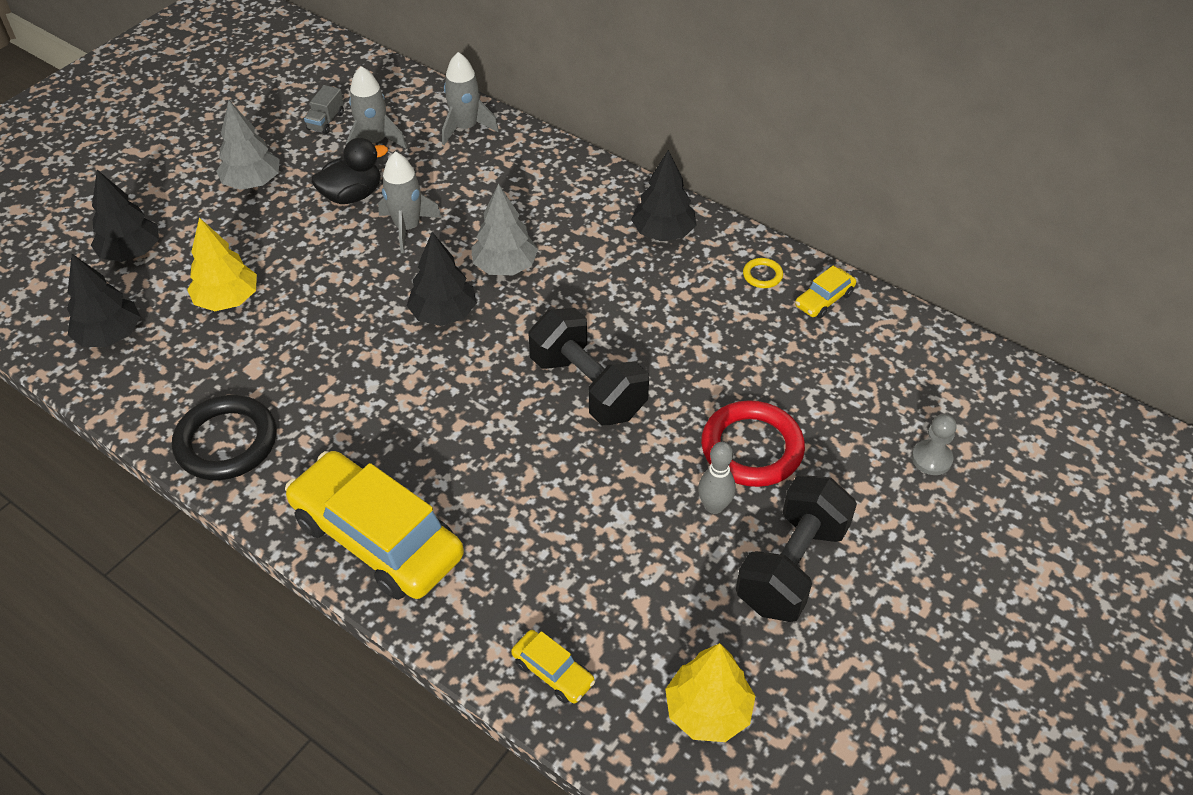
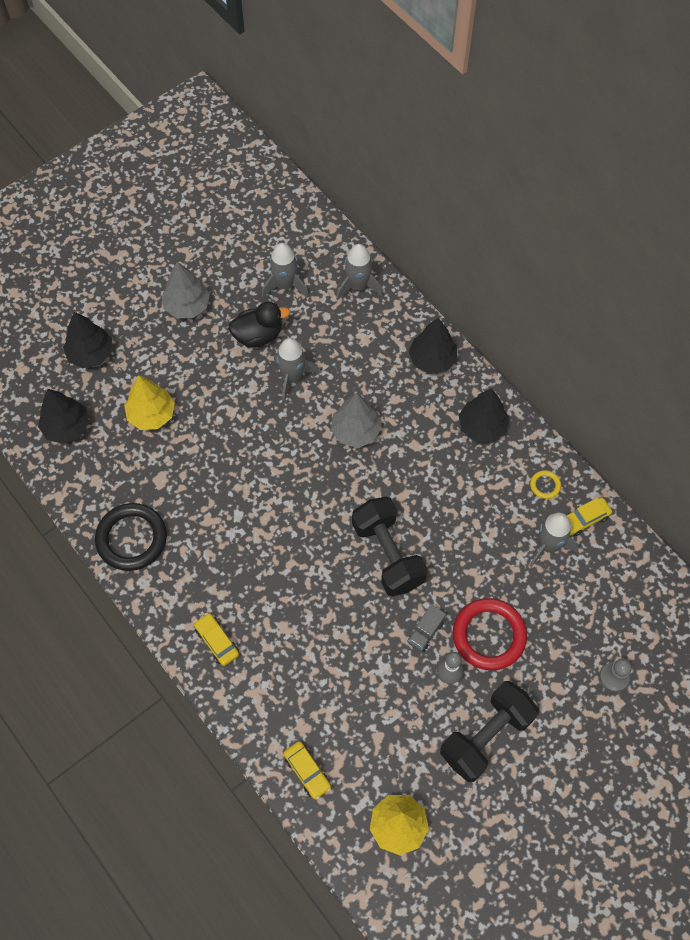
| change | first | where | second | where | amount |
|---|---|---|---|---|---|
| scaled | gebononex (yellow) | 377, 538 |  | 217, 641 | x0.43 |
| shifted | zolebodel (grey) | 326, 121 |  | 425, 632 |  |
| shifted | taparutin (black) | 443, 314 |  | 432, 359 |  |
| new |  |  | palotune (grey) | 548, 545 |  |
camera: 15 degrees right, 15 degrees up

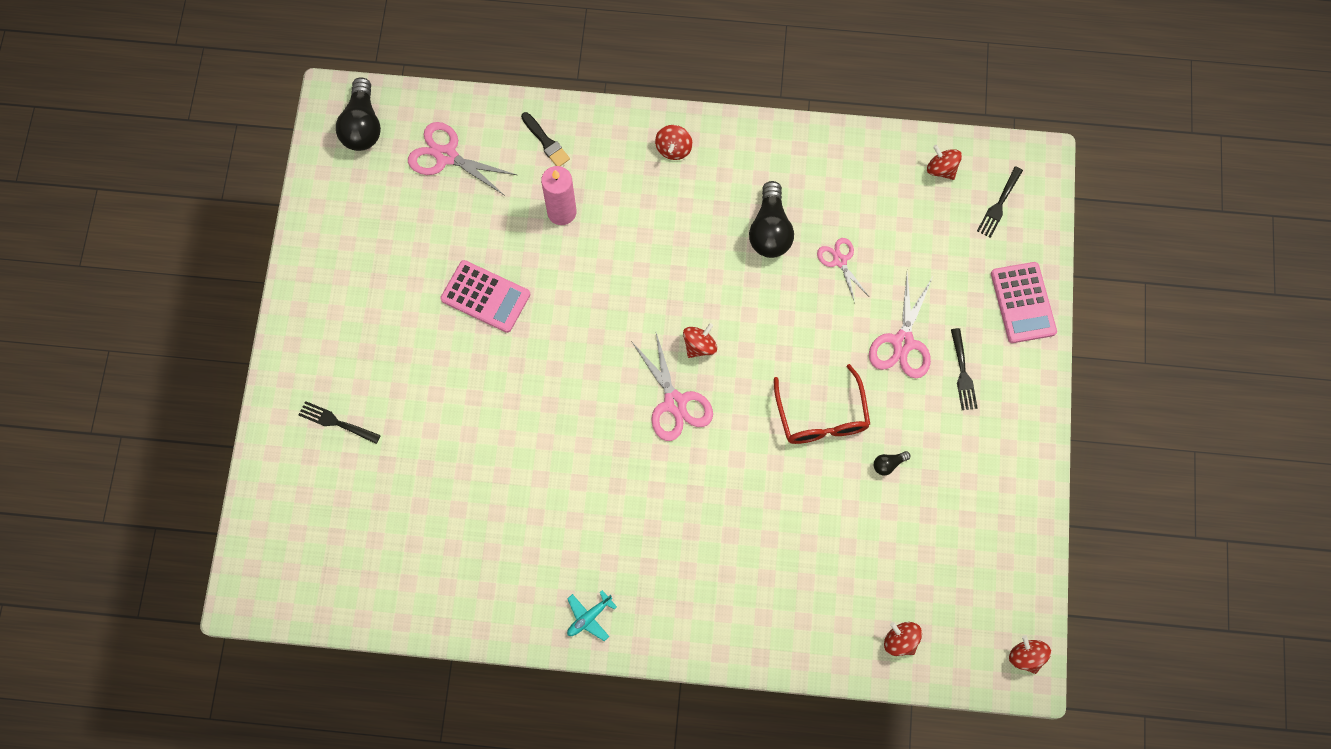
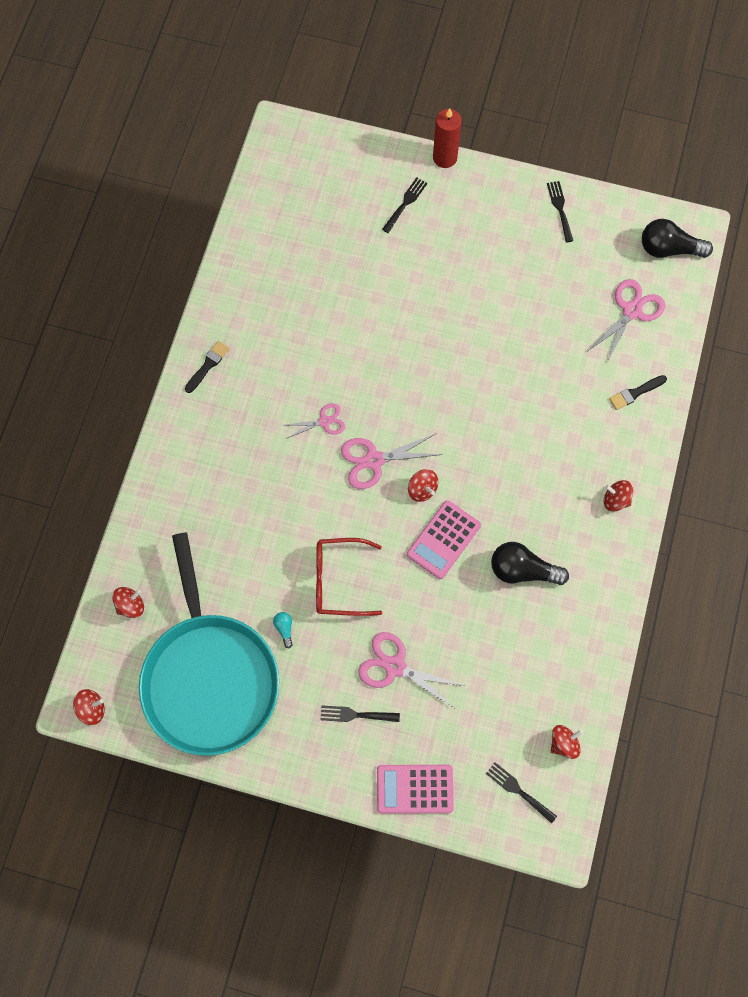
| change | first | where | second | where | amount |
|---|---|---|---|---|---|
| new |  |  | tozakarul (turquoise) | 209, 677 |  |
| swapped | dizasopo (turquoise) | 589, 617 | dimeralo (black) | 207, 365 |  |
| repainted | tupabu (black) | 888, 464 | tupabu (turquoise) | 284, 629 |  |
| shifted | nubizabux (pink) | 840, 260 |  | 324, 421 |  |
| shifted | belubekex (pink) | 485, 297 |  | 443, 540 |  |
| new |  |  | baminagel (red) | 445, 158 |  |
| new |  |  | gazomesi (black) | 560, 208 |  |
| gone | baminagel (pink) | 561, 212 |  |  |  |
camera: 100 degrees right, 0 degrees up

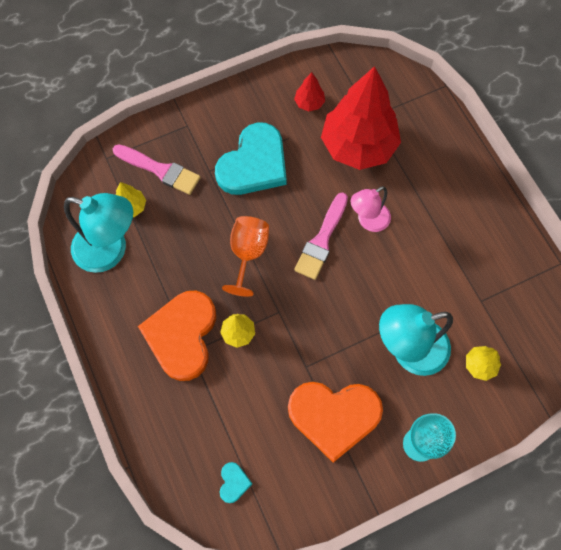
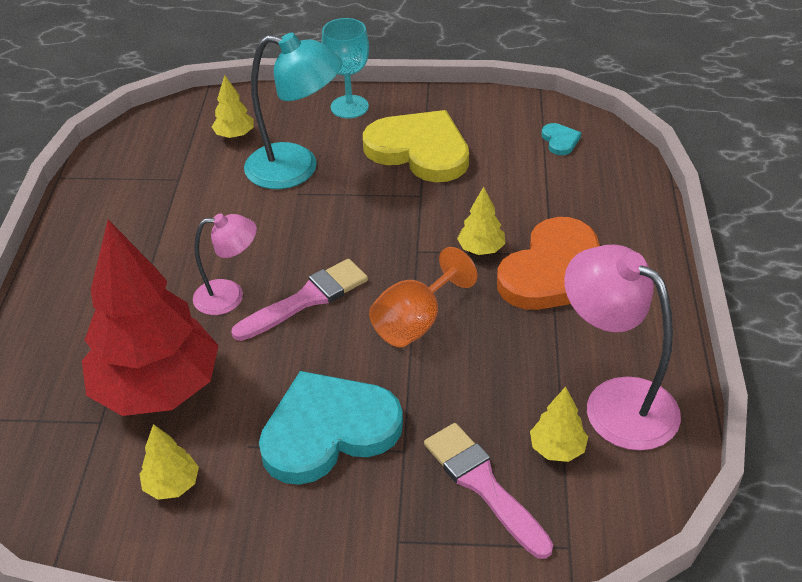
| change | first | where | second | where | amount |
|---|---|---|---|---|---|
| repainted | taparutin (red) | 309, 103 | taparutin (yellow) | 172, 485 |  |
| repainted | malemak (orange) | 334, 416 | malemak (yellow) | 419, 150 |  |
| rotated | malemak (turquoise) | 233, 483 |  | 560, 141 | 135 degrees clockwise |
| repainted | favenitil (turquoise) | 110, 250 | favenitil (pink) | 615, 402 |  |
camera: 150 degrees left, 25 degrees down

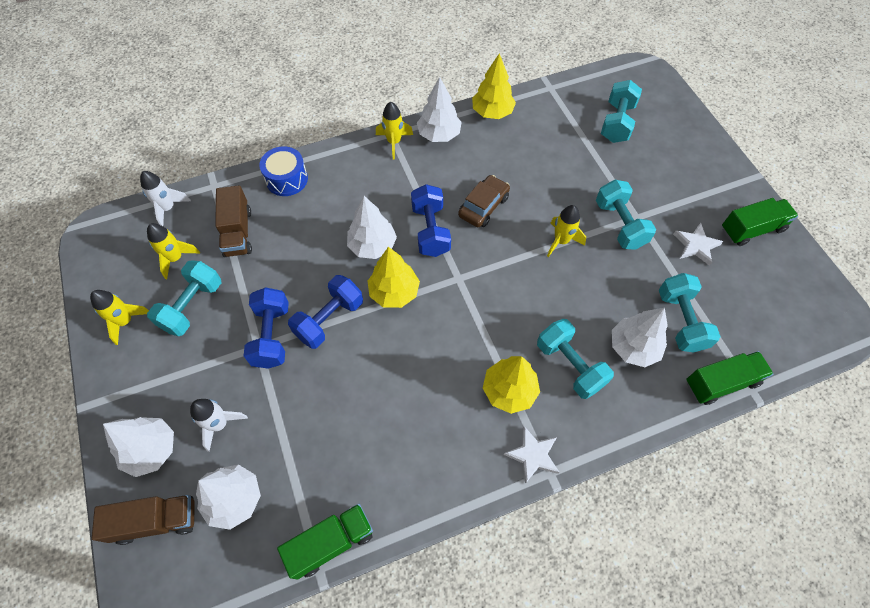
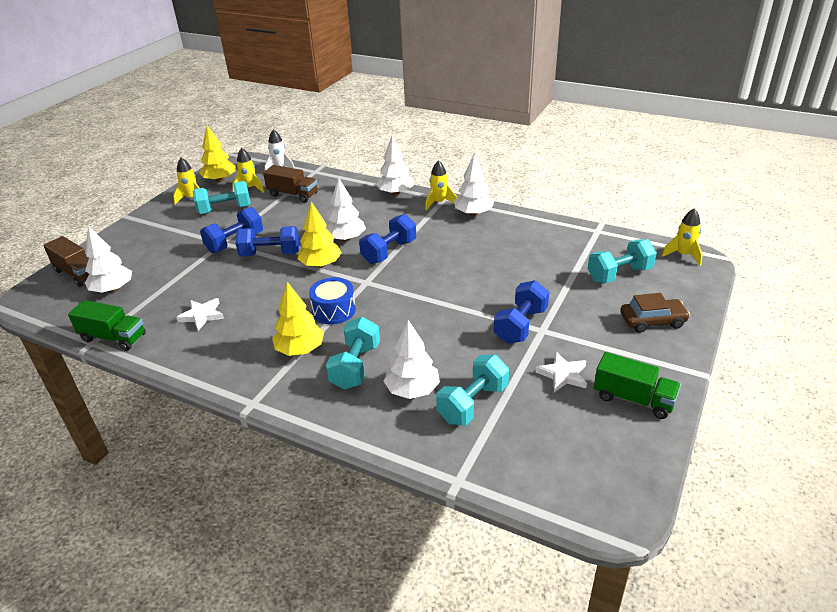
| change | first | where | second | where | amount |
|---|---|---|---|---|---|
| shifted | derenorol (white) | 533, 455 |  | 202, 315 |  |
| shifted | taparutin (yellow) | 492, 112 |  | 220, 180 |  |
| rotated | zolebodel (brown) | 238, 232 |  | 293, 195 | 105 degrees counterclockwise |
| shifted | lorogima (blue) | 287, 179 |  | 334, 310 |  |
| shifted | taparutin (white) | 151, 450 |  | 396, 193 |  |
| repainted | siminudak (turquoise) | 619, 224 | siminudak (blue) | 521, 325 |  |
| shifted | gebononex (brown) | 483, 206 |  | 652, 321 |  |
| shifted | palotune (yellow) | 561, 241 |  | 683, 255 |  |
| gone | palotune (white) | 219, 424 |  |  |  |
| gone | zolebodel (green) | 721, 383 |  |  |  |
camera: 50 degrees right, 25 degrees down

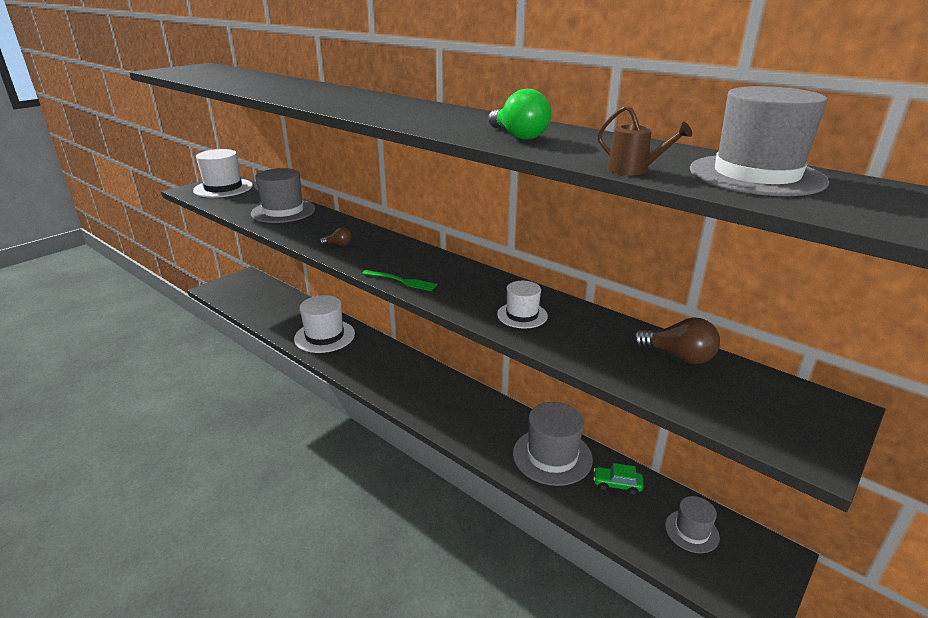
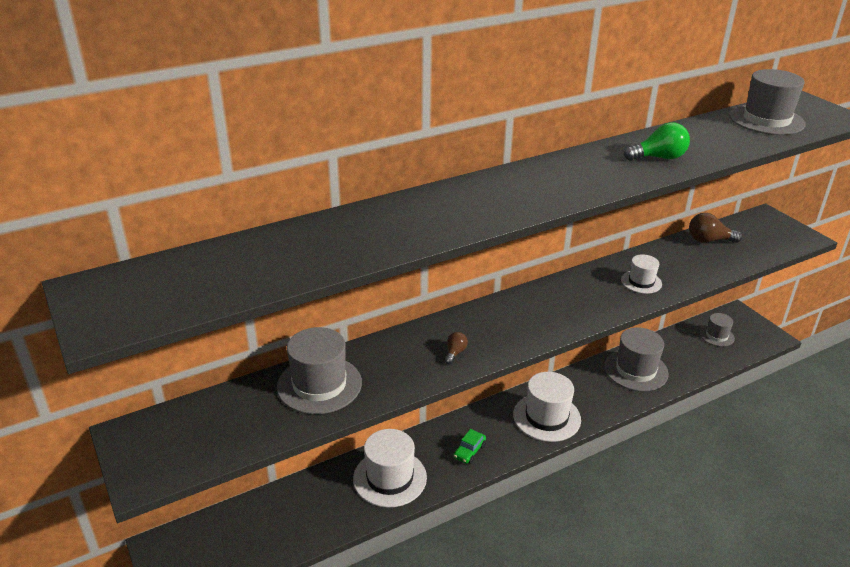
| change | first | where | second | where | amount |
|---|---|---|---|---|---|
| shifted | gebononex (green) | 617, 485 |  | 469, 451 |  |
| shifted | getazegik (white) | 223, 188 |  | 546, 417 |  |
| rotated | tupabu (brown) | 678, 356 |  | 709, 240 | 135 degrees counterclockwise |
| gone | gazomesi (green) | 401, 281 |  |  |  |
| gone | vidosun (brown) | 634, 170 |  |  |  |
camera: 70 degrees left, 5 degrees up

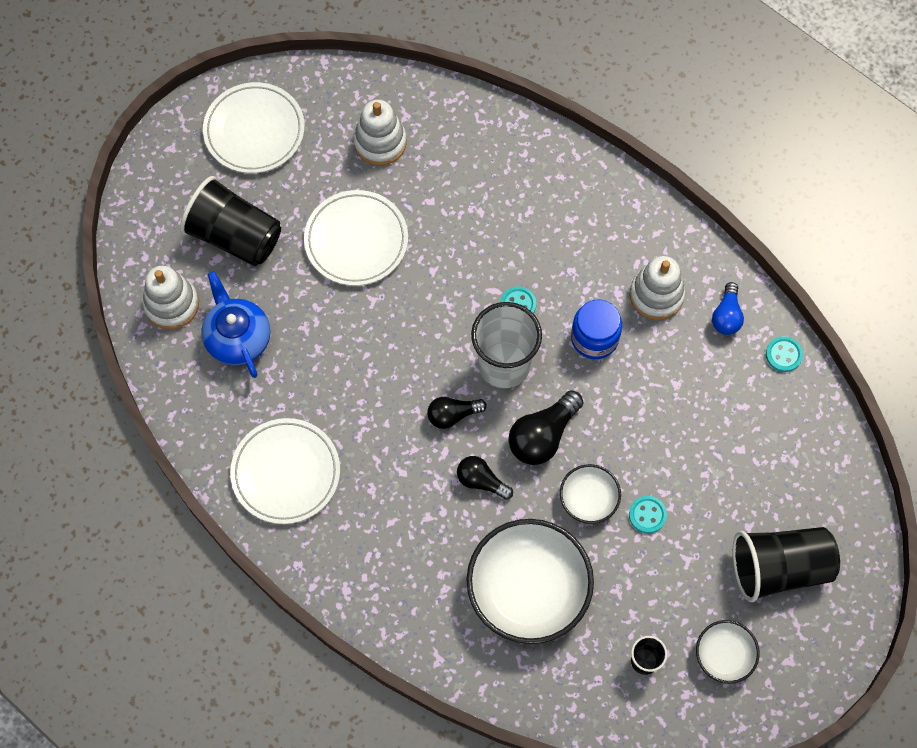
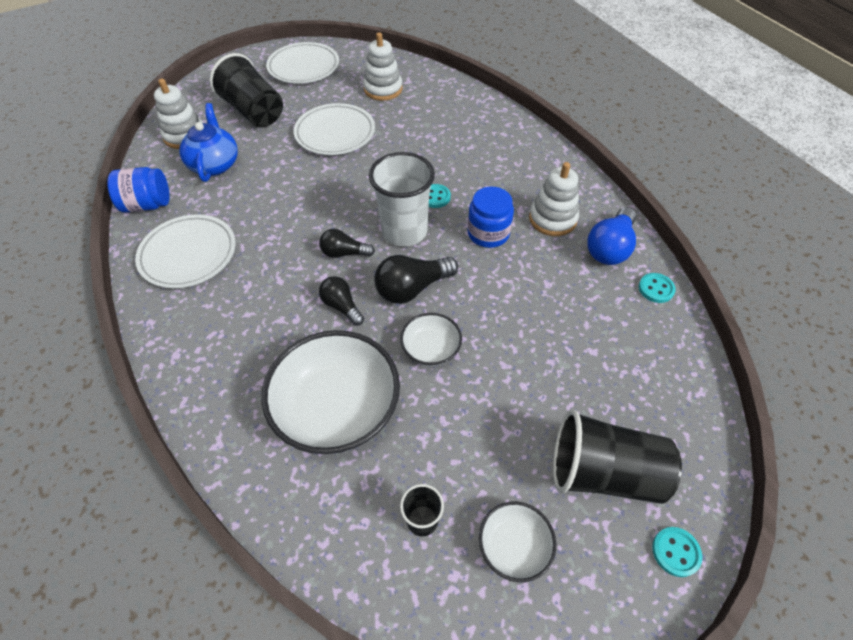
| change | first | where | second | where | amount |
|---|---|---|---|---|---|
| new |  |  | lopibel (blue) | 147, 205 |  |
| scaled | tupabu (blue) | 726, 316 |  | 610, 248 | x1.57 |
| shifted | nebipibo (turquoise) | 647, 515 |  | 675, 552 |  |
camera: 20 degrees right, 15 degrees down

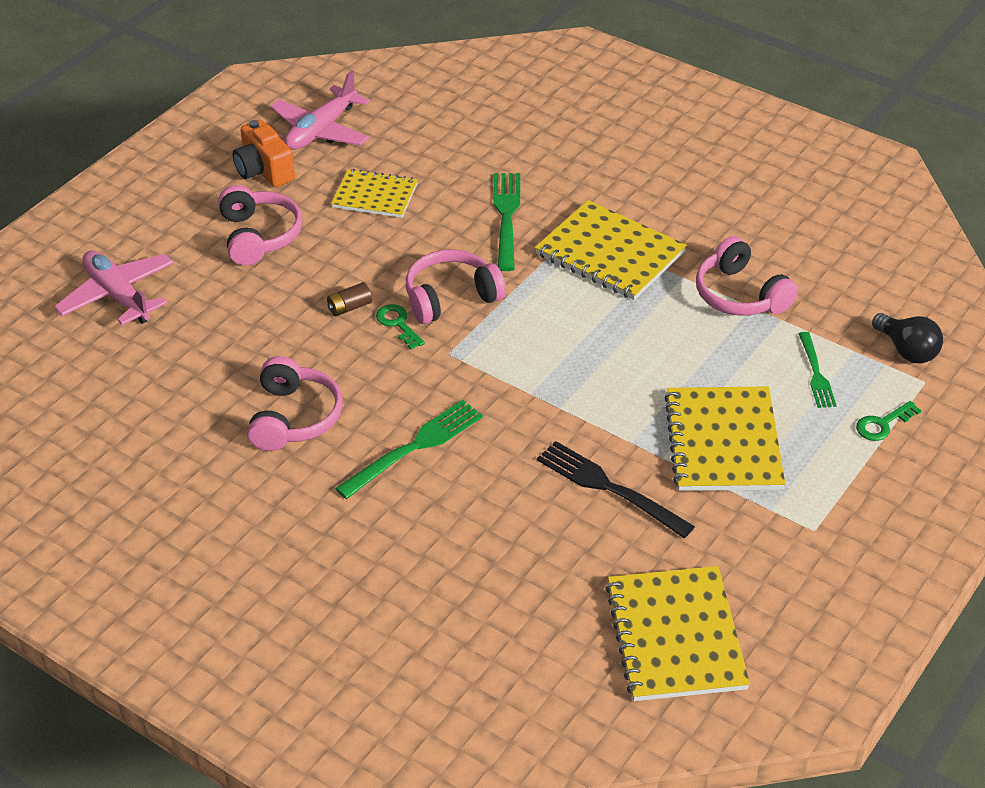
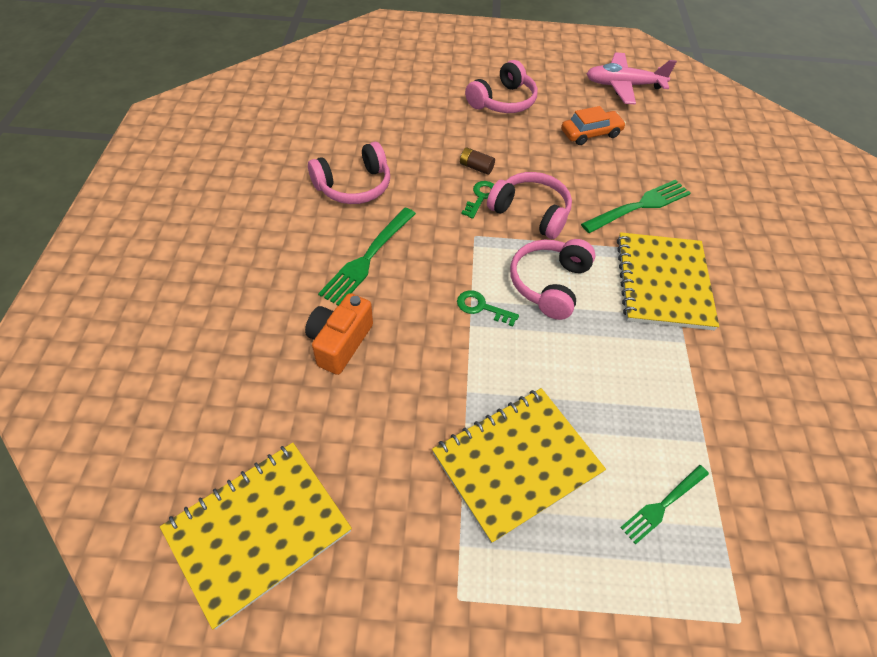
| change | first | where | second | where | amount |
|---|---|---|---|---|---|
| shifted | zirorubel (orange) | 264, 170 |  | 340, 342 |  |
| rotated | gazomesi (green) | 414, 447 |  | 368, 258 | 105 degrees clockwise |
| shifted | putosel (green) | 883, 424 |  | 482, 307 |  |
| shifted | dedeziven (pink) | 740, 295 |  | 549, 284 |  |
| swapped | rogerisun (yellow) | 375, 196 | gebononex (orange) | 590, 134 |  |
| gone | dizasopo (pink) | 118, 296 |  |  |  |
| gone | gazomesi (black) | 609, 488 |  |  |  |
| gone | tupabu (black) | 907, 350 |  |  |  |
camera: 55 degrees right, 10 degrees up

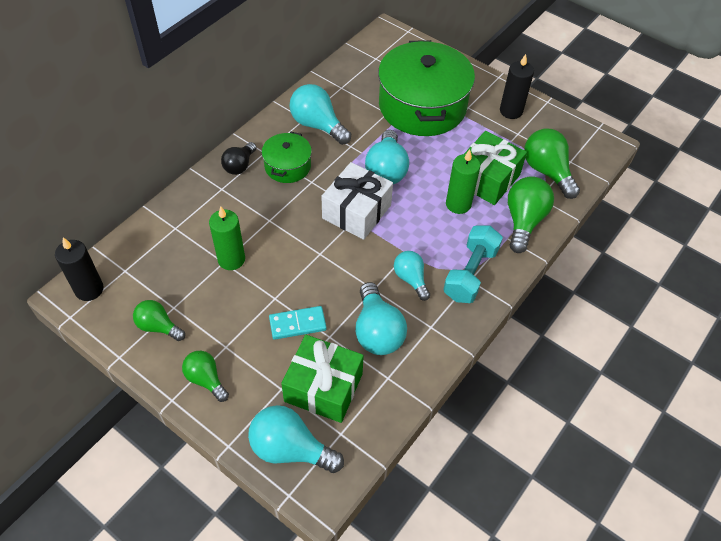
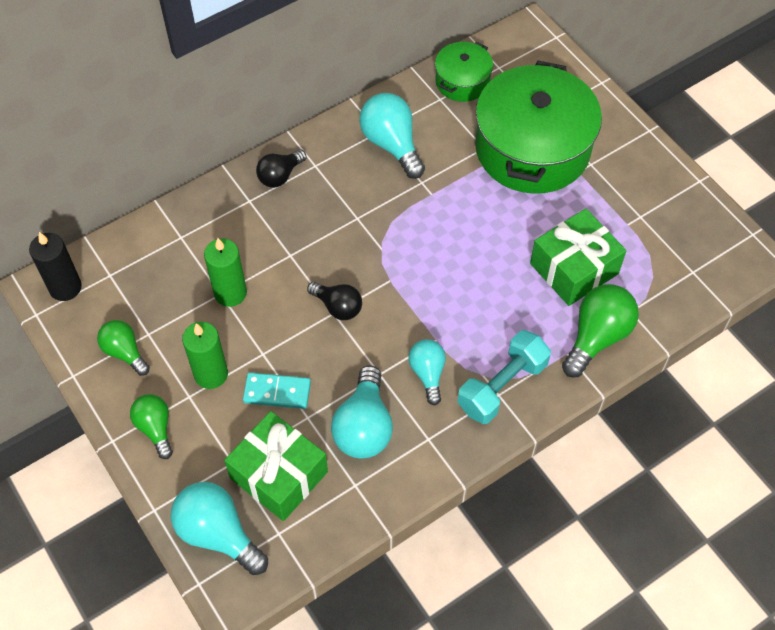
| change | first | where | second | where | amount |
|---|---|---|---|---|---|
| shifted | baminagel (green) | 458, 204 |  | 211, 374 |  |
| new |  |  | tupabu (black) | 338, 307 |  |
| shifted | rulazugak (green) | 287, 166 |  | 462, 81 |  |
| gone | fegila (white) | 356, 212 |  |  |  |
| gone | tupabu (turquoise) | 386, 170 |  |  |  |
| gone | baminagel (black) | 511, 111 |  |  |  |
| gone | tupabu (green) | 547, 171 |  |  |  |
camera: 20 degrees right, 5 degrees up

